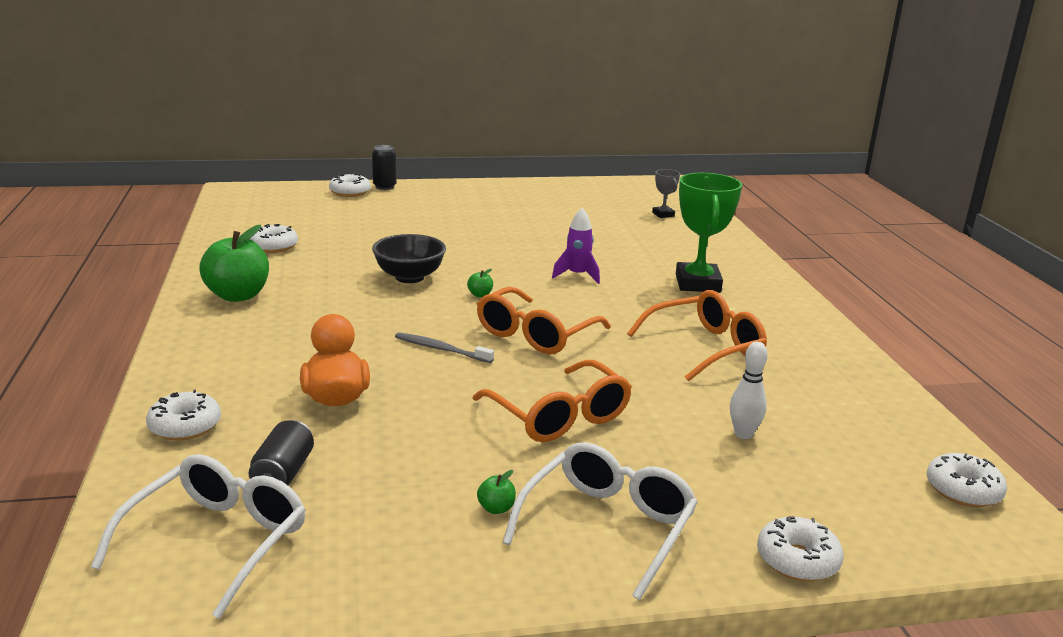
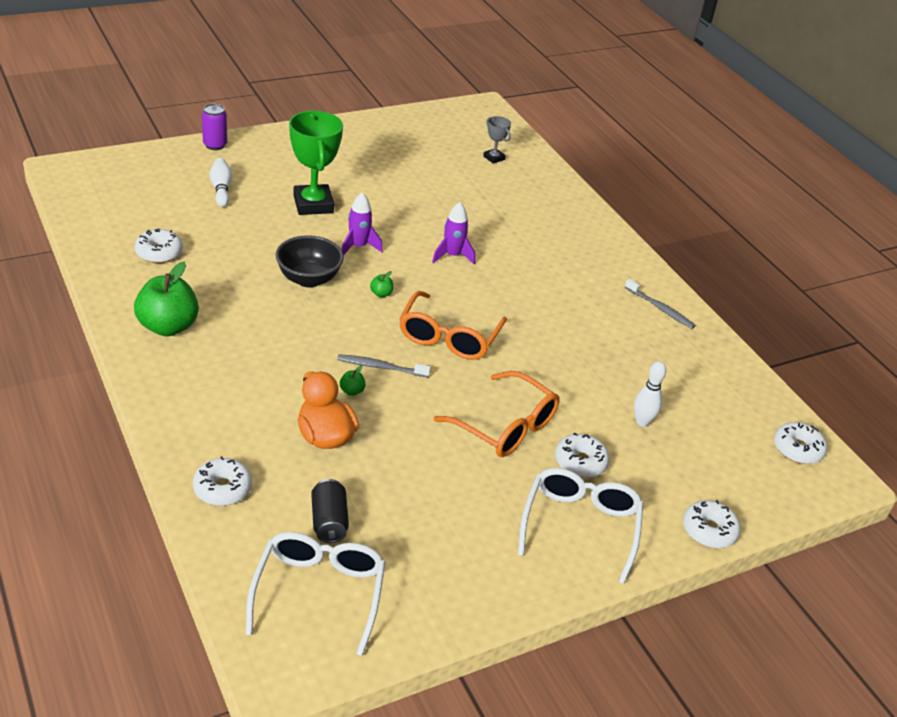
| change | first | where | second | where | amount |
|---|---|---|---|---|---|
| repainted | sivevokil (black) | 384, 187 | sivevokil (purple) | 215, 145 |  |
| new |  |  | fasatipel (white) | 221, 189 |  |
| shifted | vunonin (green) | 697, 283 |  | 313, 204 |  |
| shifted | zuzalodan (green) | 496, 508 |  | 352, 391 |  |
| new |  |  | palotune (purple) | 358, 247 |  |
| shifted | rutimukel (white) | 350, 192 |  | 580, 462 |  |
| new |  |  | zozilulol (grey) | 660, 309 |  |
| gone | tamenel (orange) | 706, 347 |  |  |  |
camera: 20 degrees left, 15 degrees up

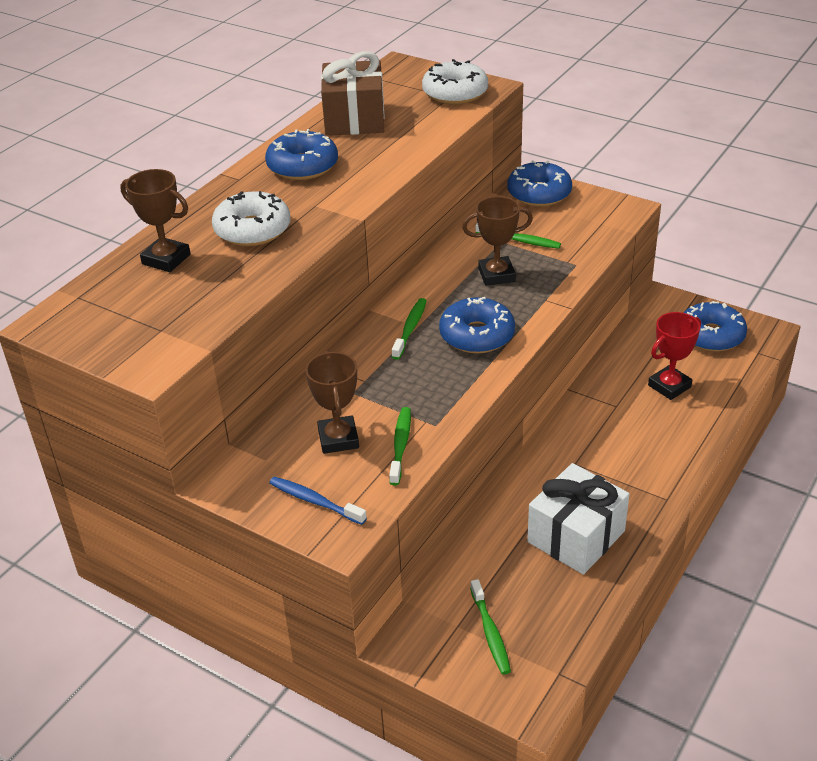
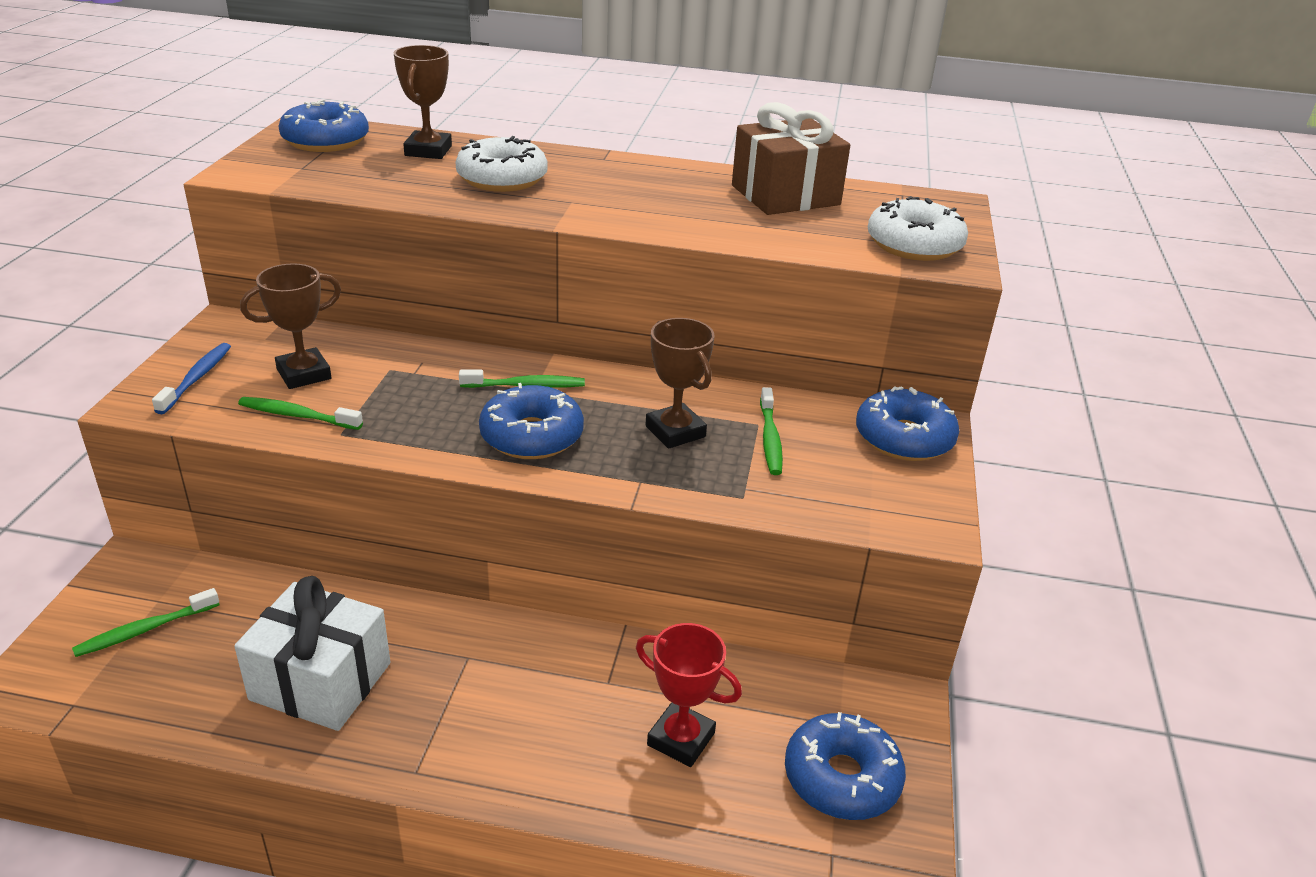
| change | first | where | second | where | amount |
|---|---|---|---|---|---|
| rotated | zozilulol (green) | 400, 445 |  | 297, 415 | 150 degrees counterclockwise |
| shifted | rutimukel (blue) | 302, 166 |  | 326, 141 |  |
camera: 65 degrees right, 5 degrees down

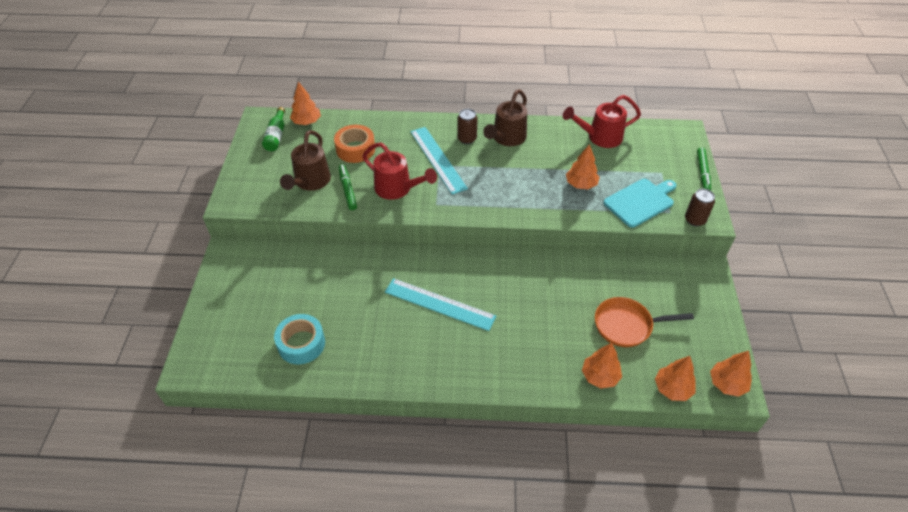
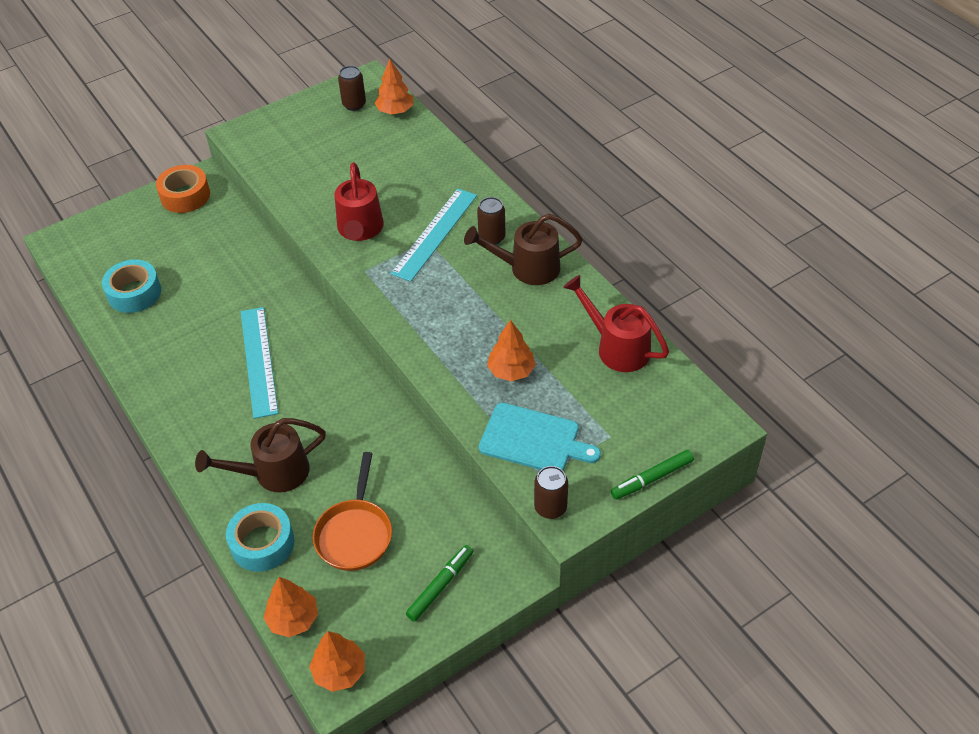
| change | first | where | second | where | amount |
|---|---|---|---|---|---|
| shifted | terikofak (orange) | 355, 149 |  | 185, 196 |  |
| shifted | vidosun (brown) | 310, 182 |  | 273, 473 |  |
| swapped | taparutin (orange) | 600, 376 | terikofak (turquoise) | 262, 543 |  |
| rotated | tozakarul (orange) | 626, 325 |  | 355, 534 | 135 degrees counterclockwise |
| swapped | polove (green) | 276, 136 | sivevokil (brown) | 354, 104 |  |
| shifted | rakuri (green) | 347, 190 |  | 440, 586 |  |
camera: 55 degrees right, 0 degrees up

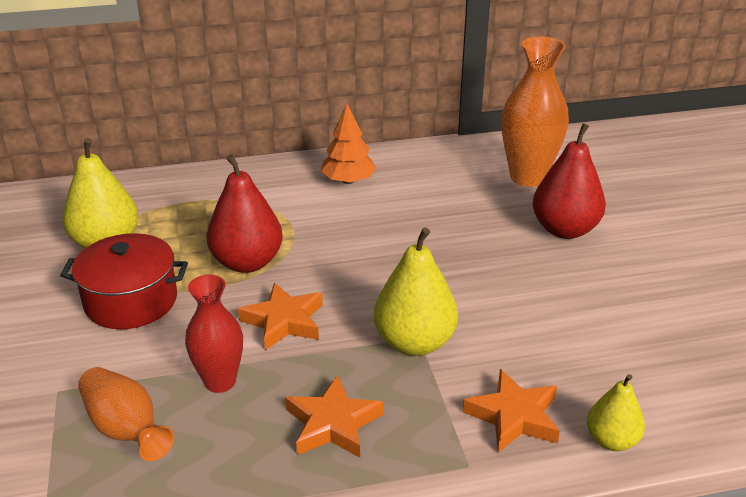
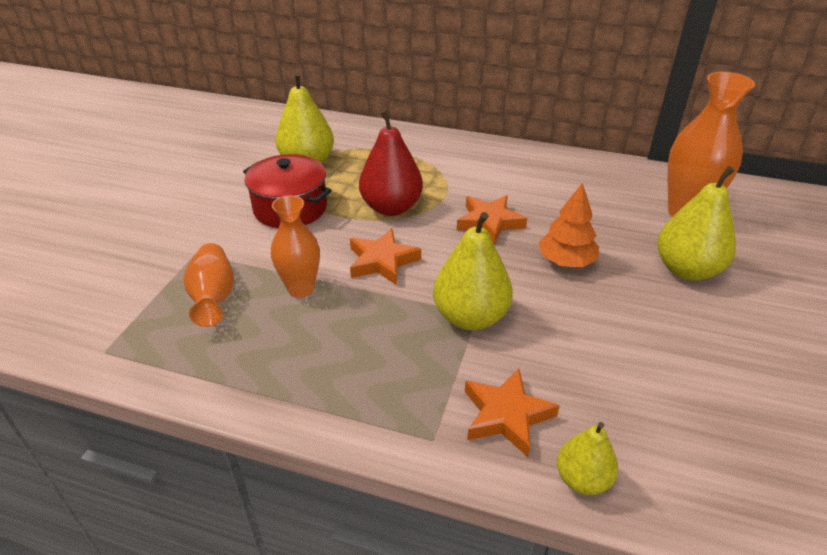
| change | first | where | second | where | amount |
|---|---|---|---|---|---|
| repainted | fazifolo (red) | 220, 381 | fazifolo (orange) | 301, 289 |  |
| shifted | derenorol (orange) | 332, 424 |  | 489, 222 |  |
| shifted | taparutin (orange) | 348, 181 |  | 566, 261 |  |
| repainted | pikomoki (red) | 565, 230 | pikomoki (yellow) | 686, 270 |  |
camera: 30 degrees right, 5 degrees up

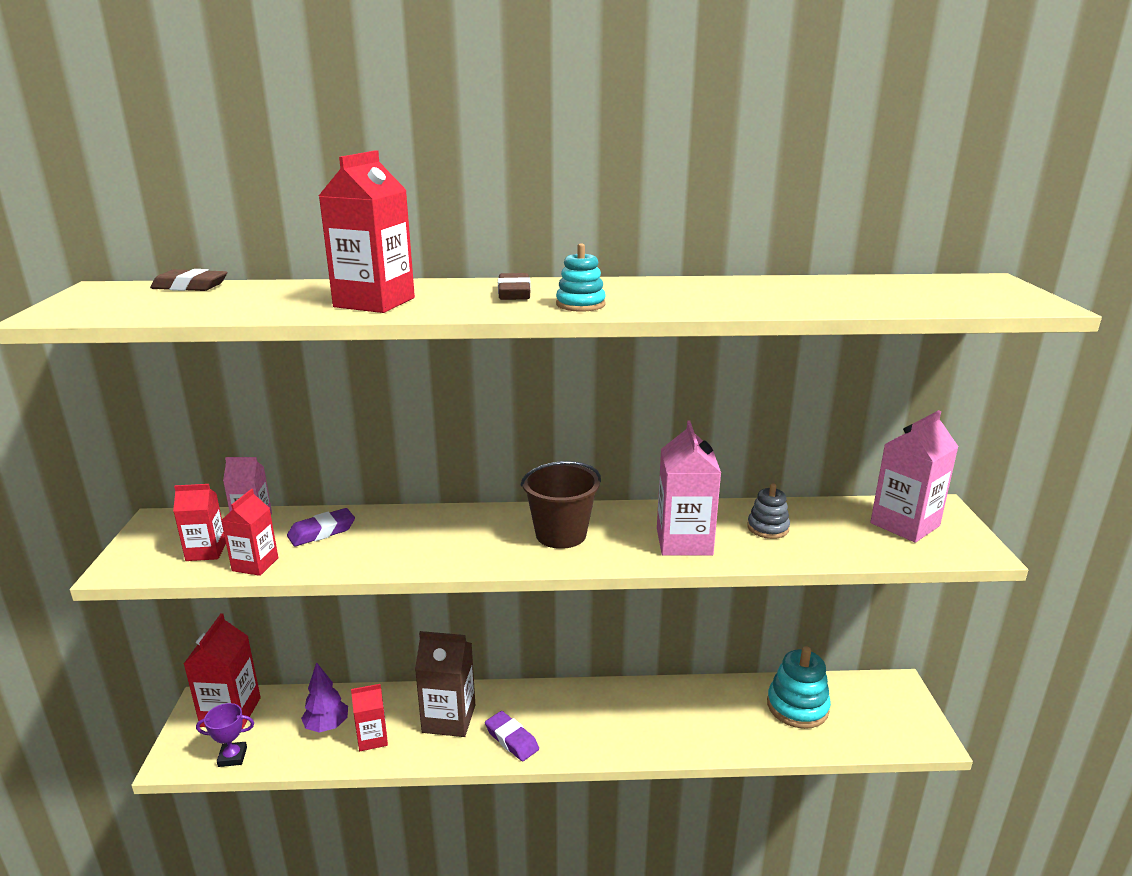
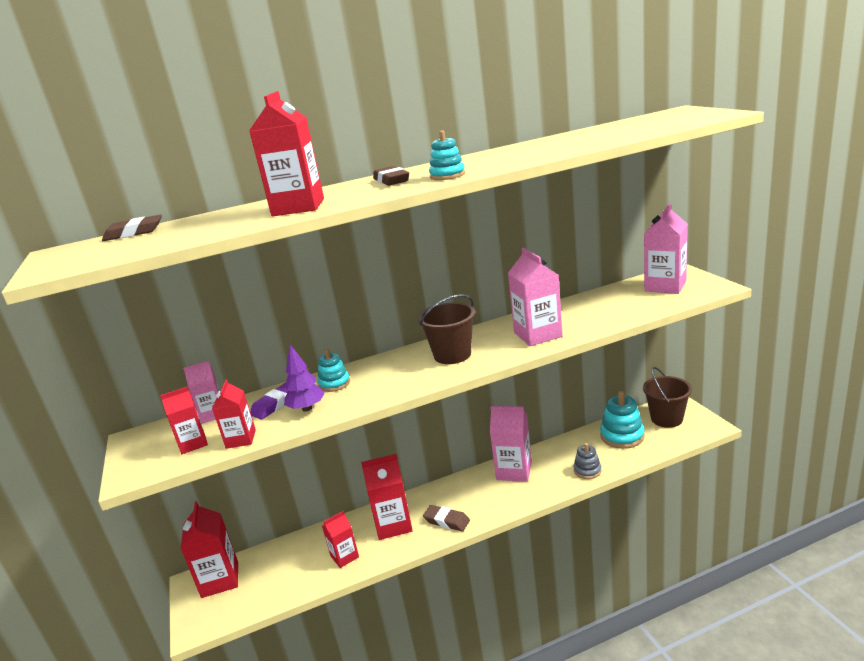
| change | first | where | second | where | amount |
|---|---|---|---|---|---|
| shifted | taparutin (purple) | 327, 726 |  | 307, 408 |  |
| new |  |  | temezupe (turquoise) | 334, 383 |  |
| repainted | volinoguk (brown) | 449, 719 | volinoguk (red) | 393, 524 |  |
| repainted | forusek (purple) | 511, 739 | forusek (brown) | 447, 521 |  |
| new |  |  | volinoguk (pink) | 514, 470 |  |
| shifted | temezupe (grey) | 768, 528 |  | 587, 470 |  |
| new |  |  | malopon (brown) | 666, 418 |  |
| gone | vunonin (purple) | 232, 757 |  |  |  |
camera: 15 degrees left, 0 degrees up

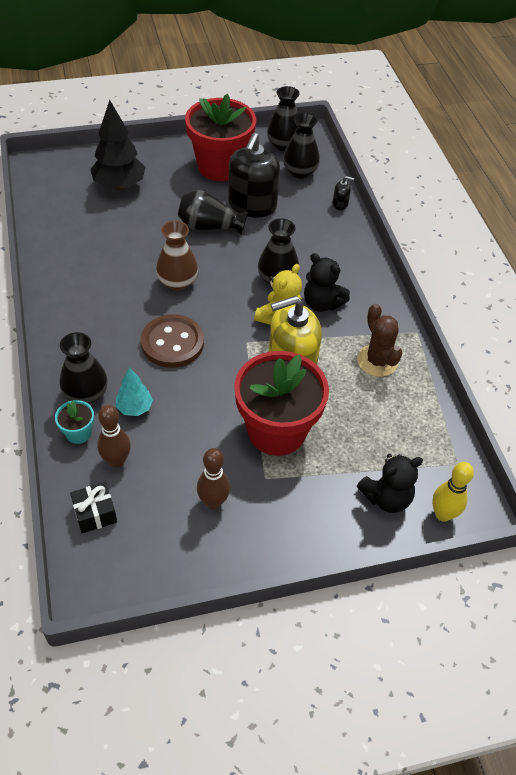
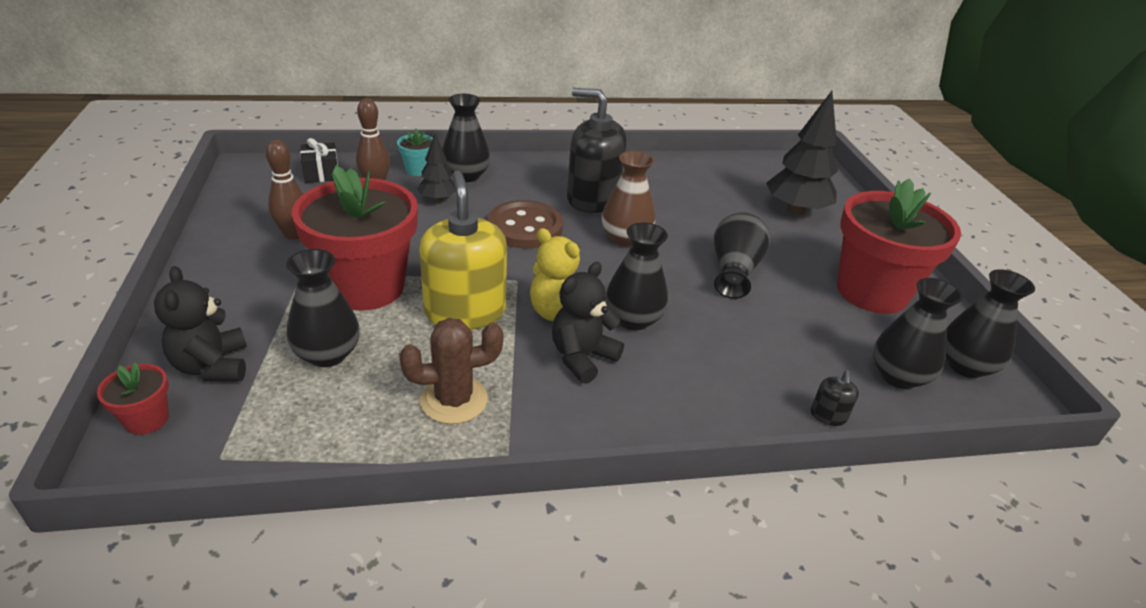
| change | first | where | second | where | amount |
|---|---|---|---|---|---|
| swapped | fasatipel (yellow) | 443, 514 | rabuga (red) | 147, 419 |  |
| new |  |  | fazifolo (black) | 327, 354 |  |
| repainted | taparutin (turquoise) | 134, 408 | taparutin (black) | 438, 199 |  |
| shifted | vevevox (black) | 252, 205 |  | 592, 199 |  |
camera: 95 degrees right, 15 degrees down

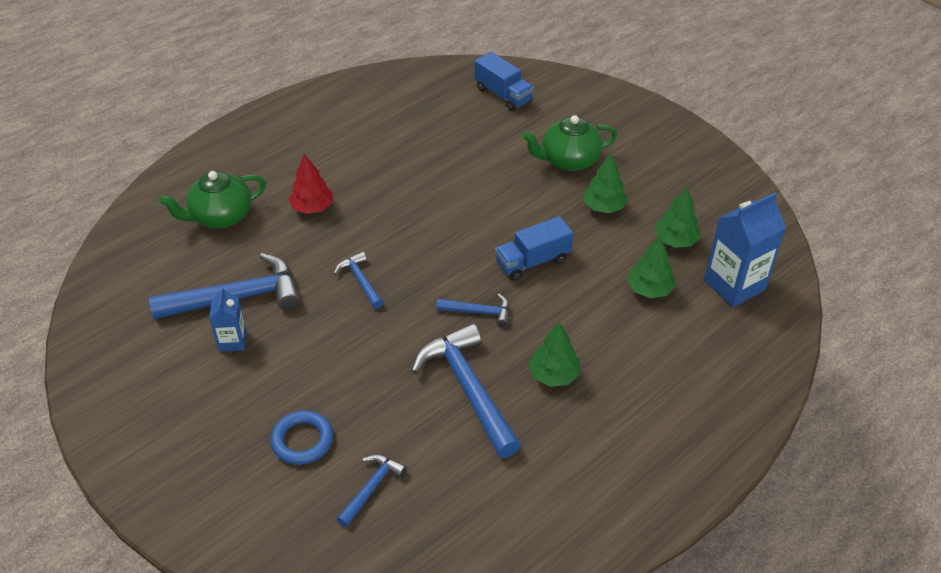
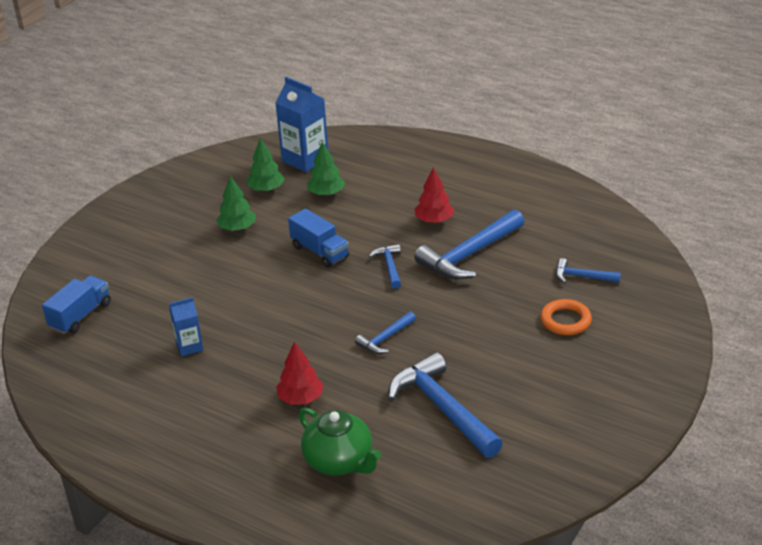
| change | first | where | second | where | amount |
|---|---|---|---|---|---|
| shifted | volinoguk (blue) | 233, 341 |  | 189, 346 |  |
| repainted | taparutin (green) | 553, 375 | taparutin (red) | 434, 220 |  |
| repainted | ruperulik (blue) | 302, 440 | ruperulik (orange) | 565, 321 |  |
| gone | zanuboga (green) | 568, 160 |  |  |  |
camera: 105 degrees left, 10 degrees down

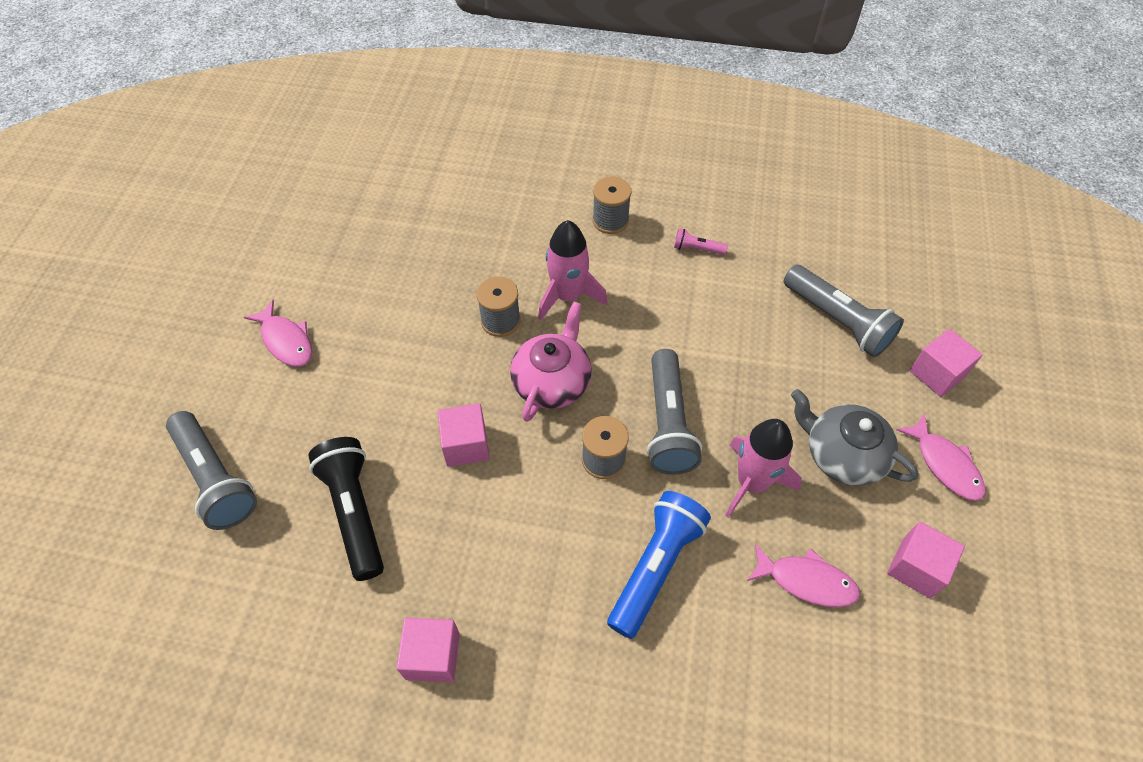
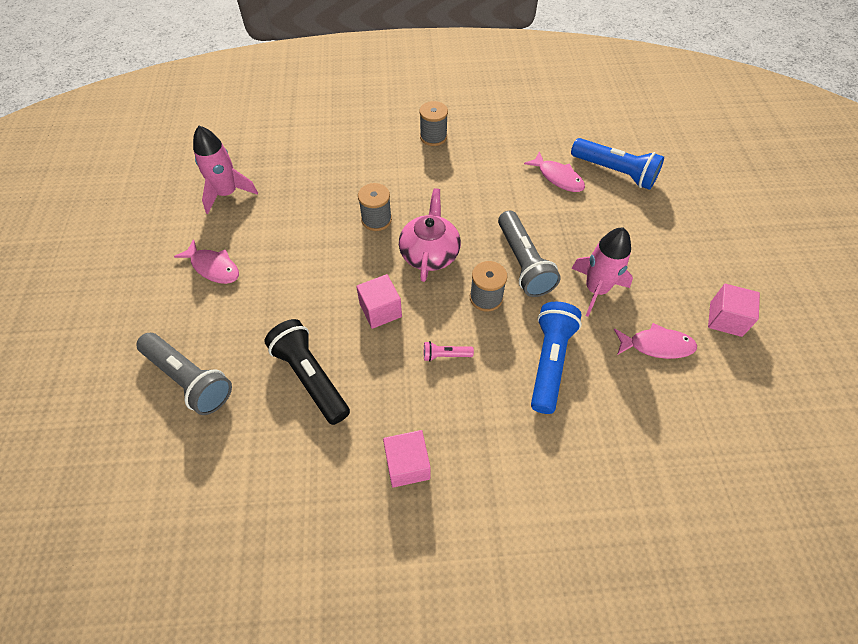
| change | first | where | second | where | amount |
|---|---|---|---|---|---|
| shifted | palotune (pink) | 568, 296 |  | 227, 193 |  |
| shifted | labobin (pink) | 697, 249 |  | 445, 355 |  |
| shifted | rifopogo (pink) | 944, 464 |  | 558, 177 |  |
| repainted | labobin (grey) | 837, 321 | labobin (blue) | 615, 172 |  |
| gone | zanuboga (grey) | 842, 455 |  |  |  |
| gone | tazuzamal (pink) | 937, 373 |  |  |  |
camera: 15 degrees left, 0 degrees up

